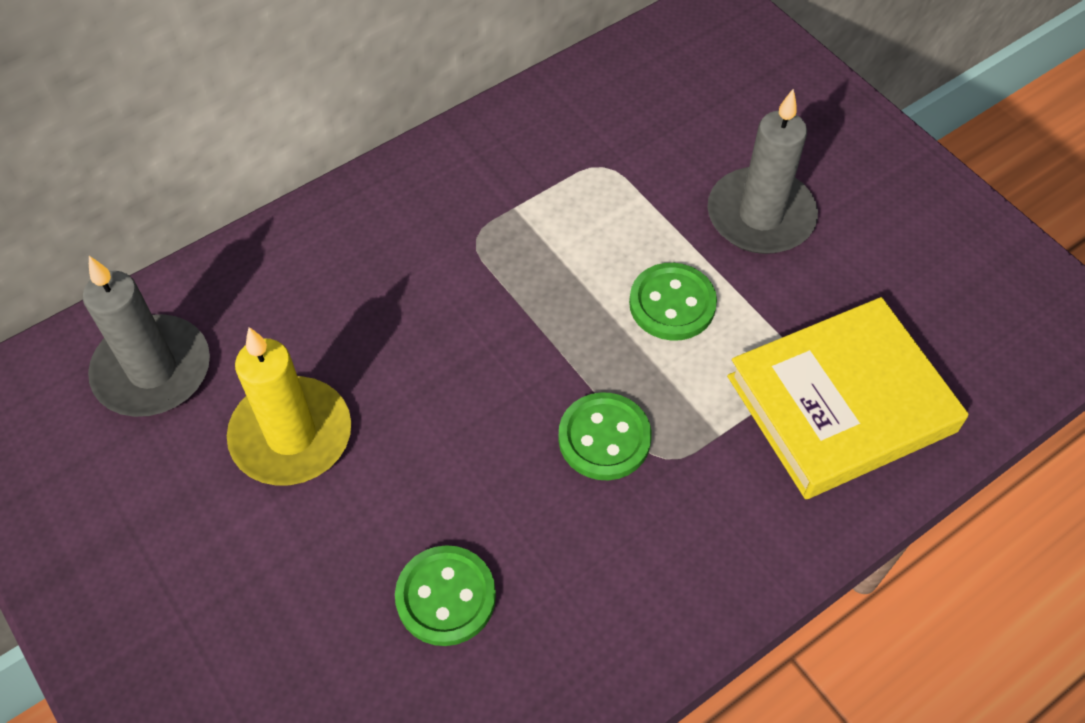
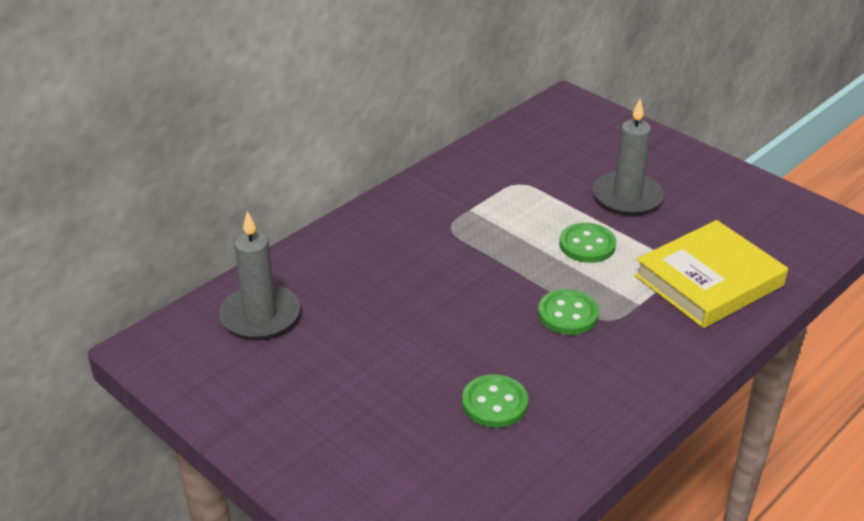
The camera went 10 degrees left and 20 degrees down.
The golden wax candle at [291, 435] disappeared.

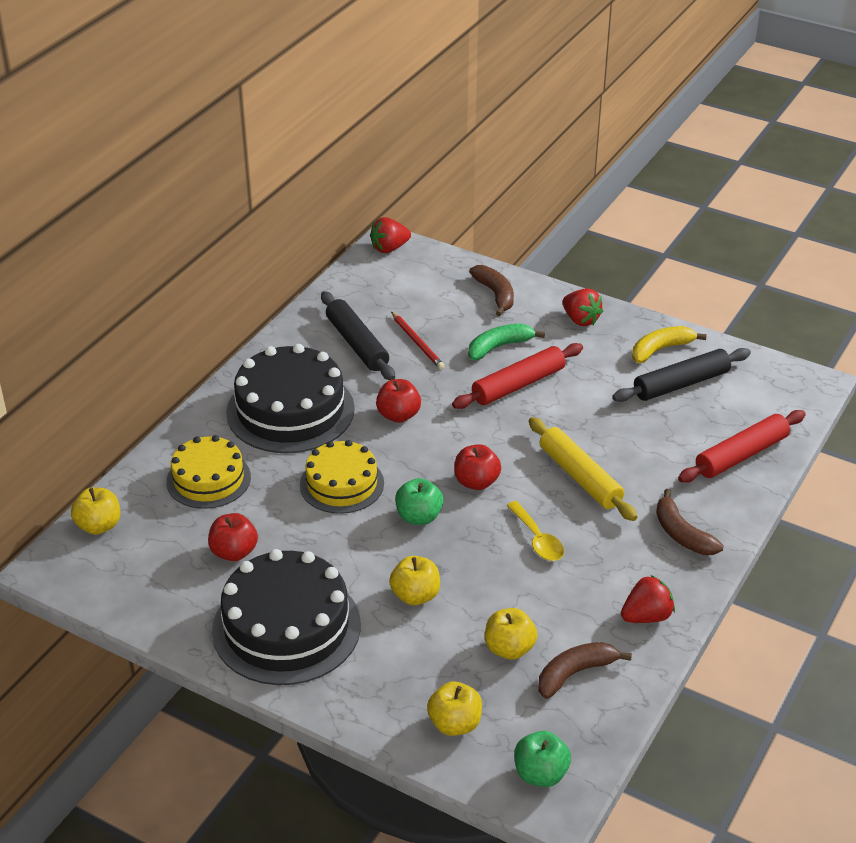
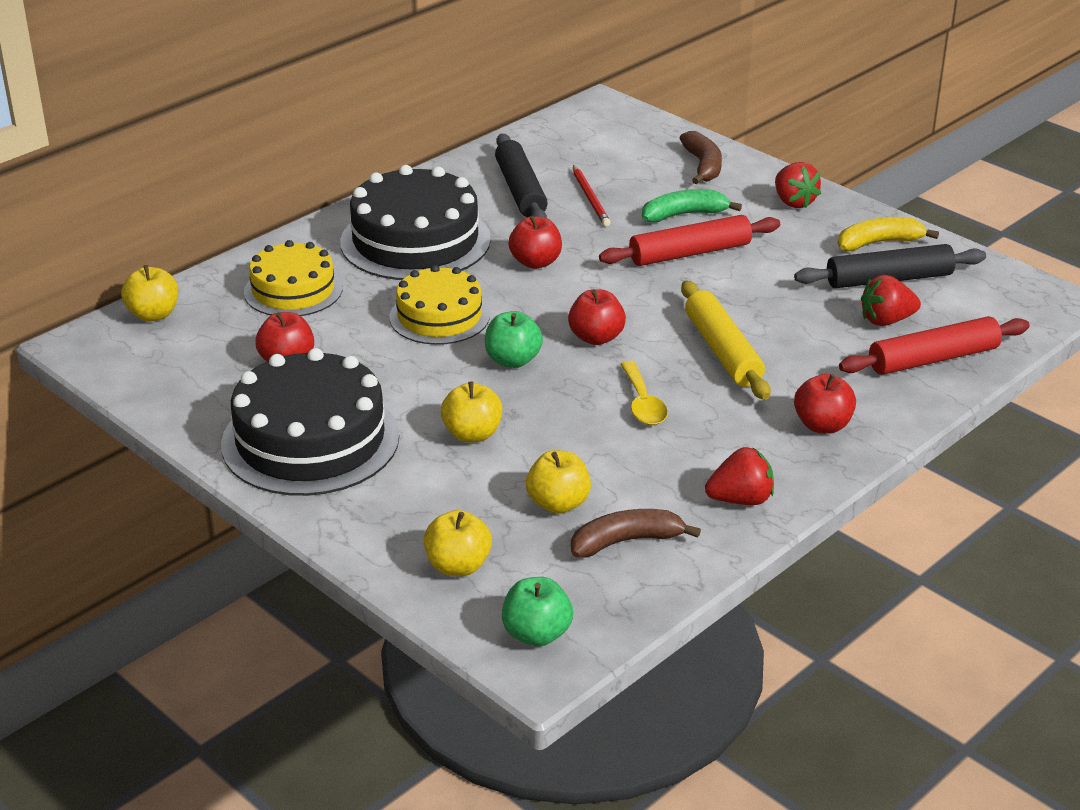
The camera went 15 degrees right and 5 degrees down.
The brown banana fruit at [682, 534] was replaced by the crimson apple fruit at [822, 425].
The crimson toy strawberry moved from [389, 248] to [886, 320].

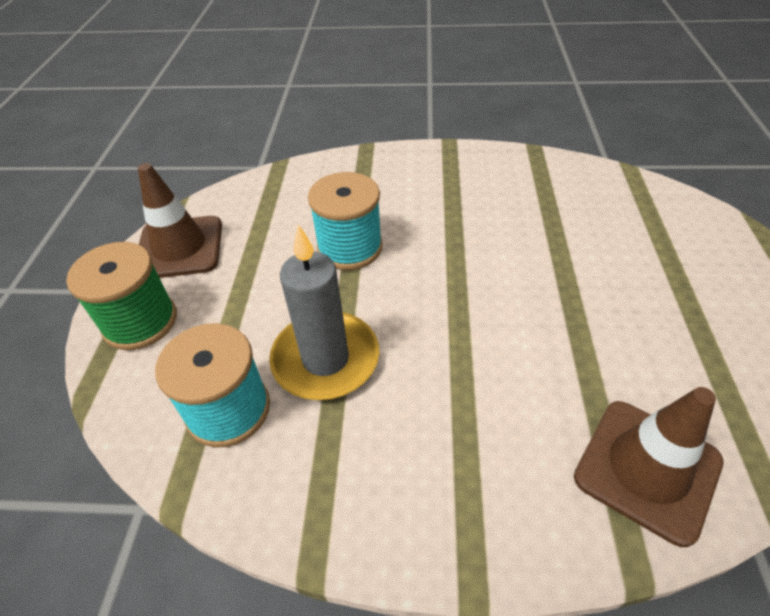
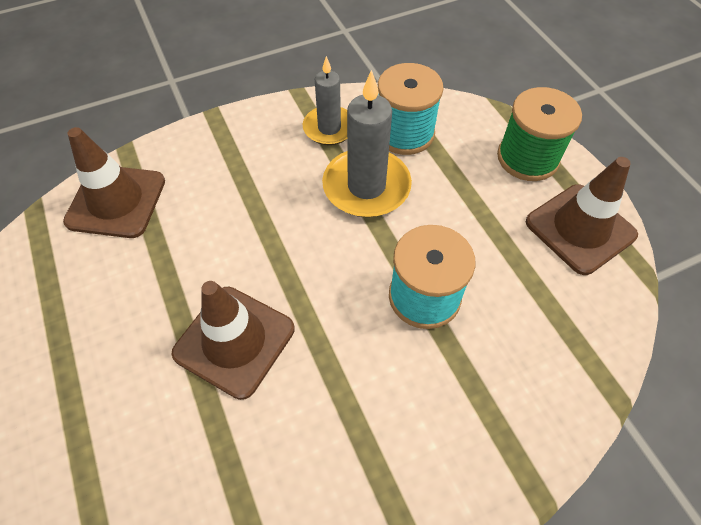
The camera went 150 degrees right and 10 degrees up.
The brown road cone at [234, 341] appeared.
The grey wax candle at [329, 128] appeared.

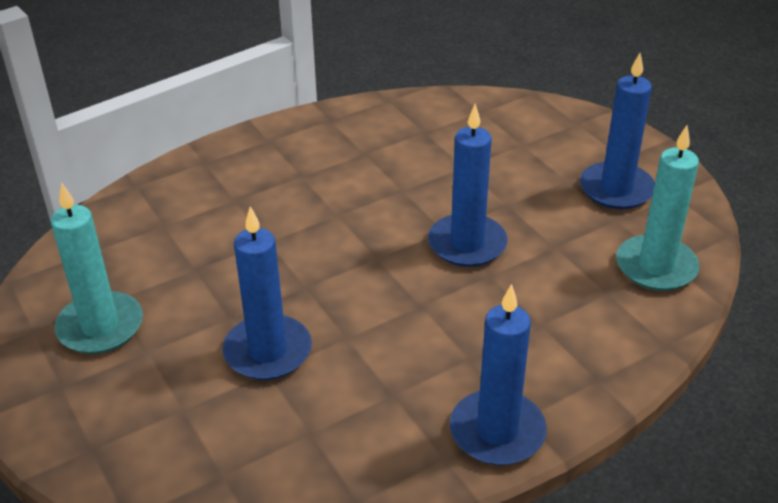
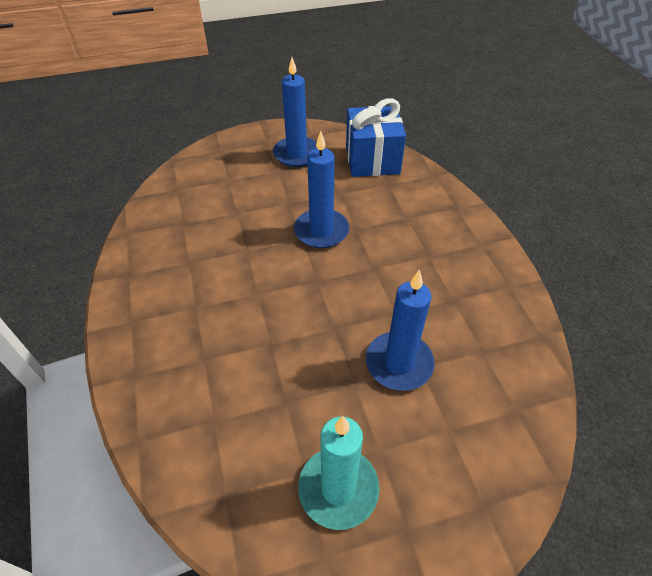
The camera went 75 degrees left and 10 degrees up.
The aqua wax candle at [656, 267] was replaced by the royal blue gift at [372, 160].
The royal blue wax candle at [497, 431] disappeared.

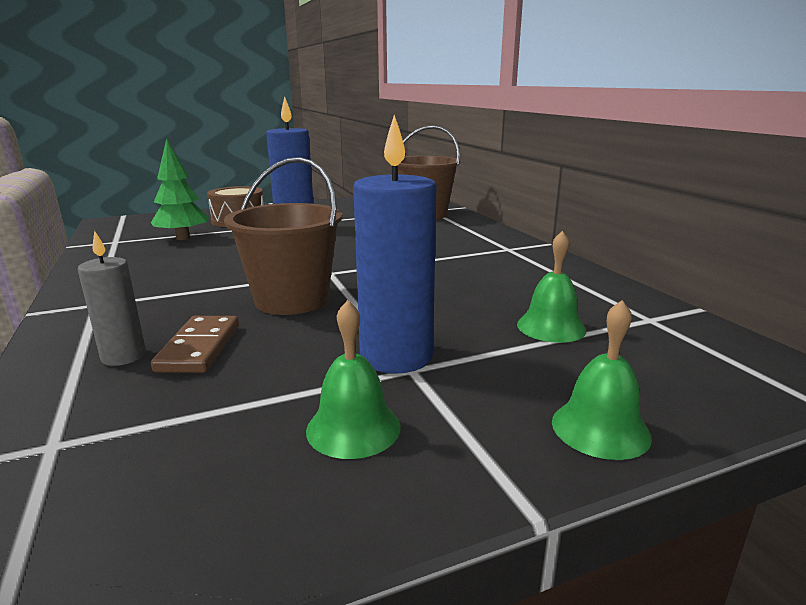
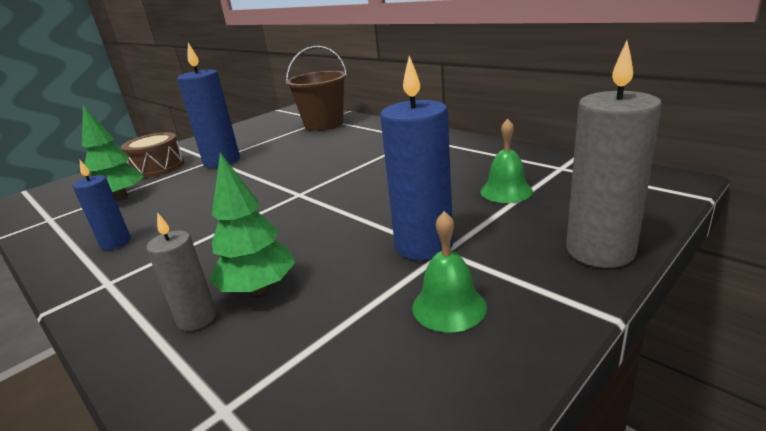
The camera went 20 degrees left and 5 degrees up.
The royal blue wax candle at [116, 242] appeared.
The brown domino piece at [200, 348] was replaced by the green tree at [259, 289].
The green school bell at [600, 428] was replaced by the grey wax candle at [599, 251].
The brown bucket at [292, 300] disappeared.

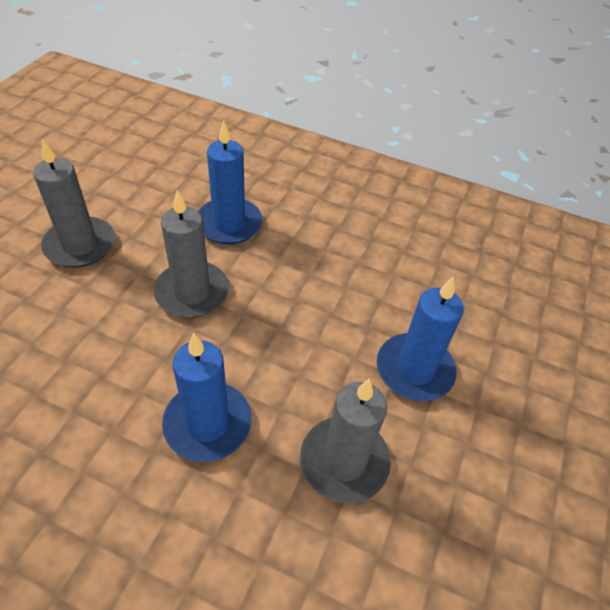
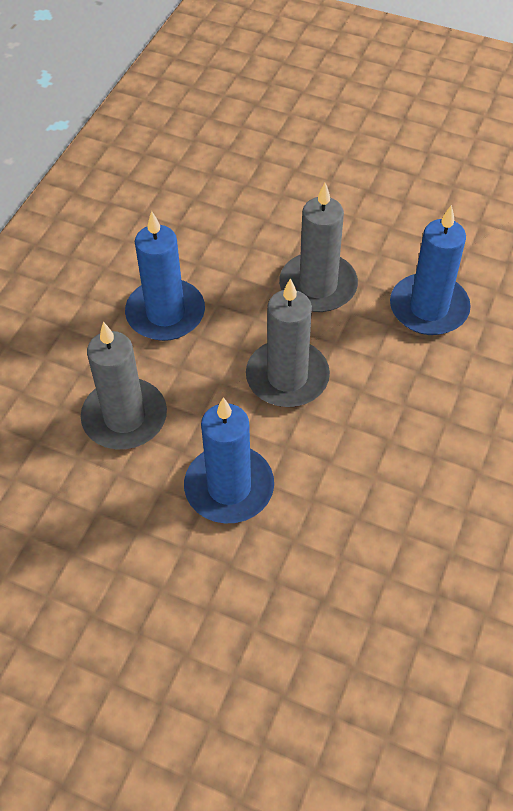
The camera went 95 degrees right and 5 degrees up.
The grey wax candle moved from [80, 245] to [287, 377].

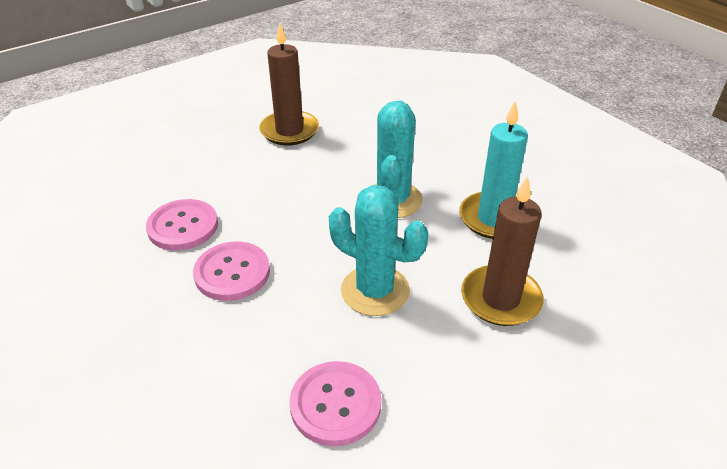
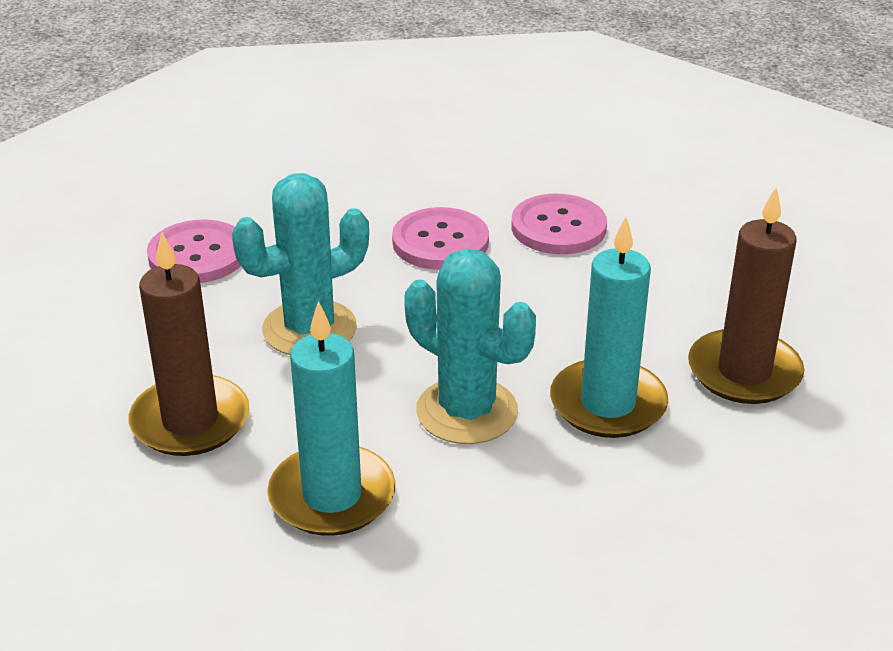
The camera went 120 degrees right and 5 degrees down.
The aqua wax candle at [608, 404] appeared.

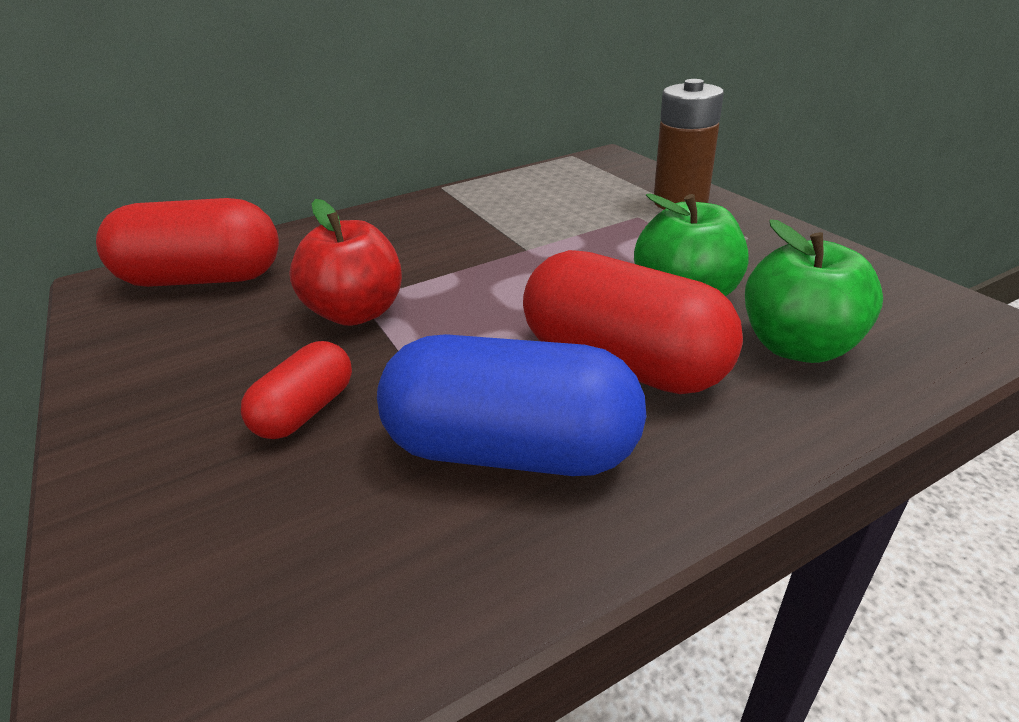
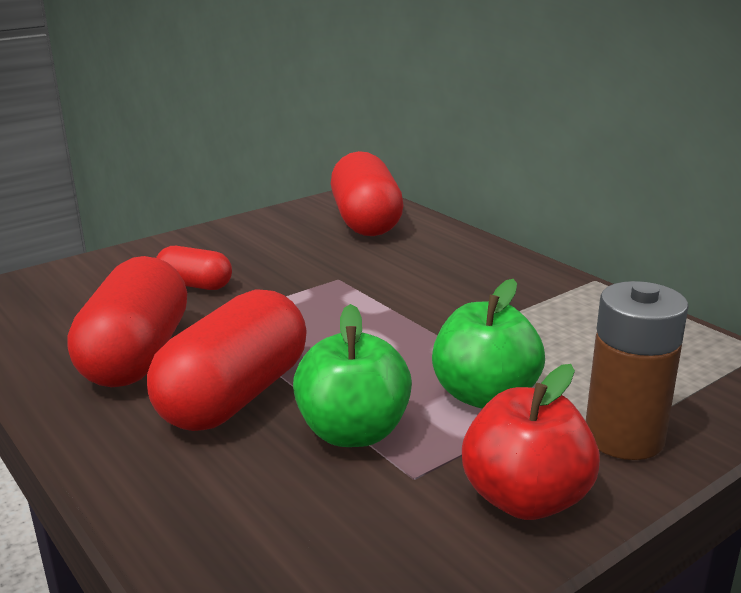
The camera went 80 degrees right and 10 degrees down.
The royal blue pill at [511, 450] became the crimson pill at [137, 356].
The green apple fruit moved from [798, 346] to [484, 395].
The crimson apple fruit moved from [357, 313] to [525, 499].

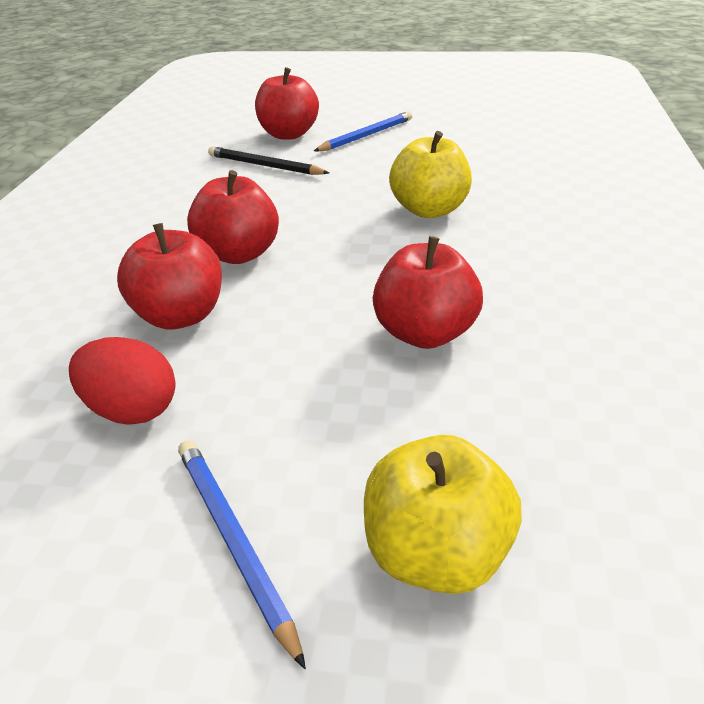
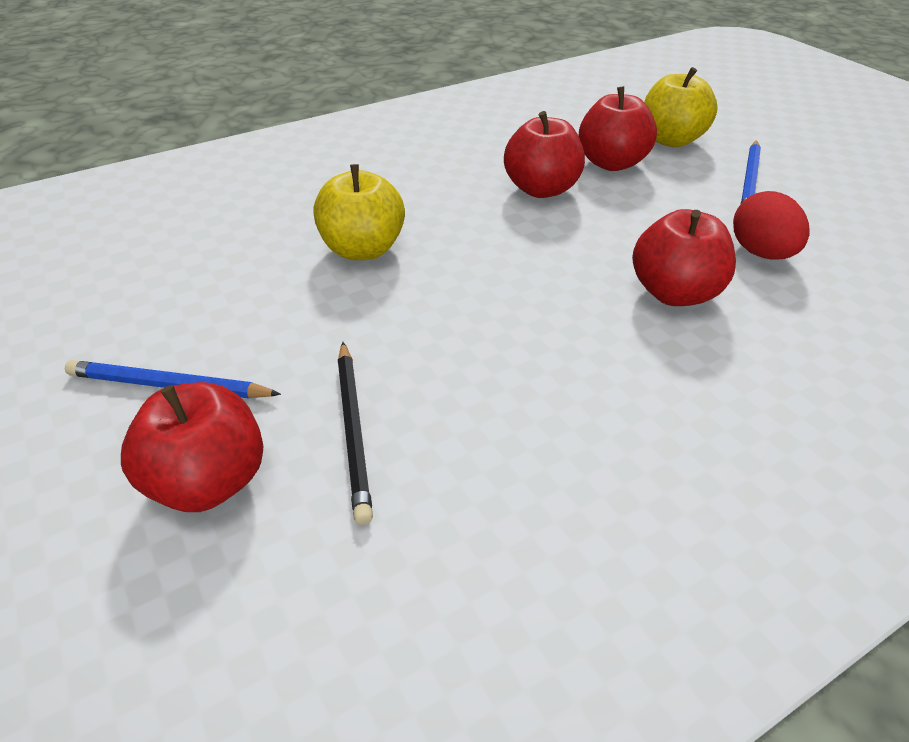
The camera went 130 degrees left and 5 degrees up.
The crimson apple fruit moved from [239, 254] to [611, 163].

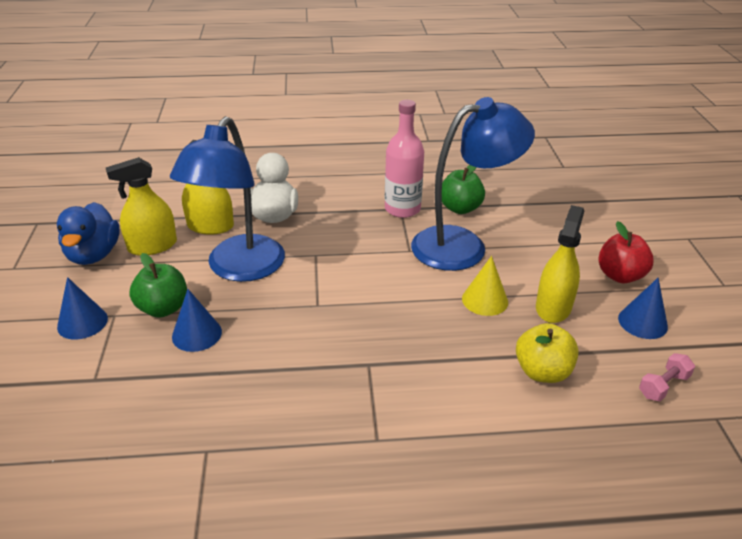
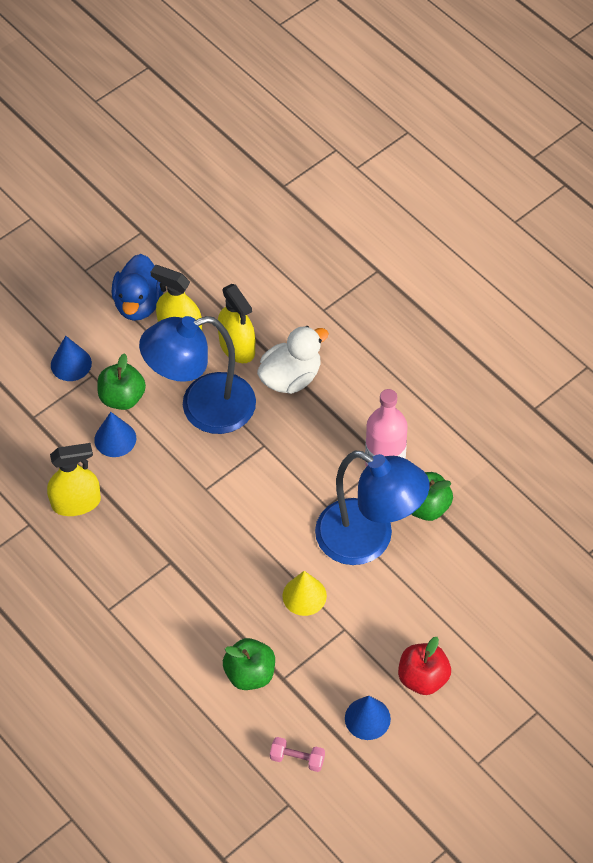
The camera went 55 degrees right and 20 degrees up.
The golden spray bottle moved from [553, 307] to [76, 502].
The royal blue rubber duck at [93, 255] turned 45 degrees counterclockwise.
The golden apple fruit at [542, 372] became the green apple fruit at [250, 674].

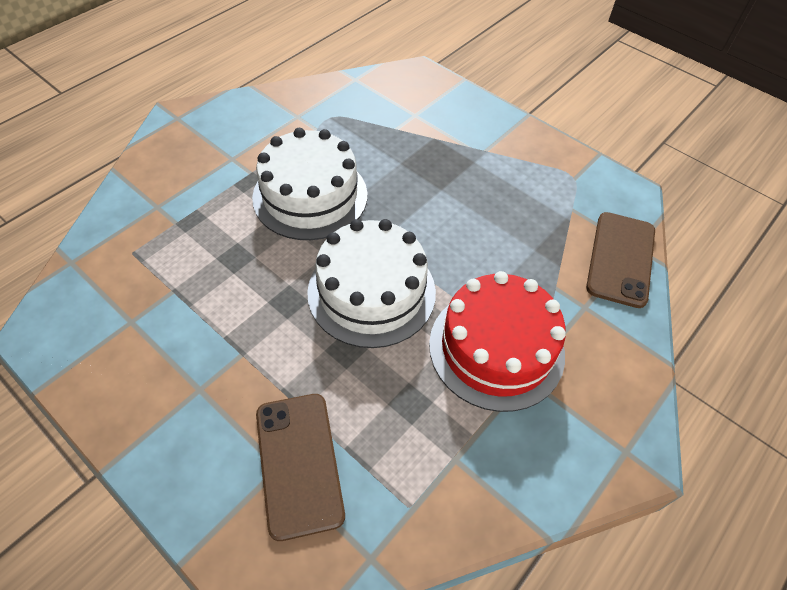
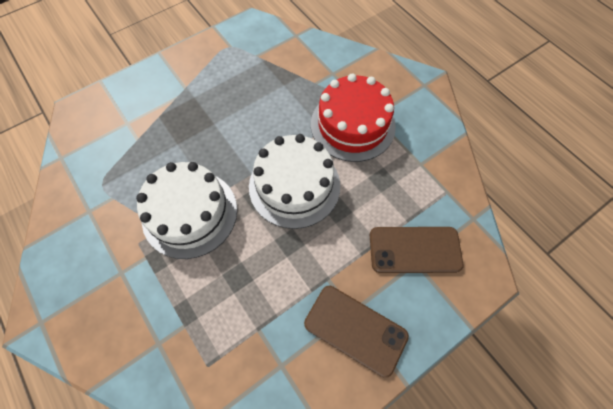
The camera went 75 degrees left and 10 degrees up.
The brown smartphone moved from [620, 259] to [355, 329].

